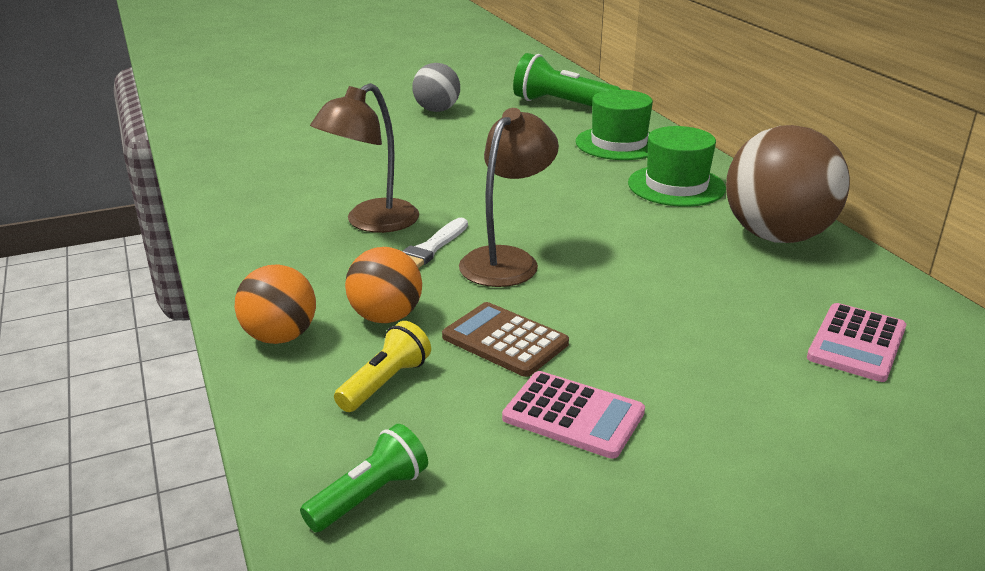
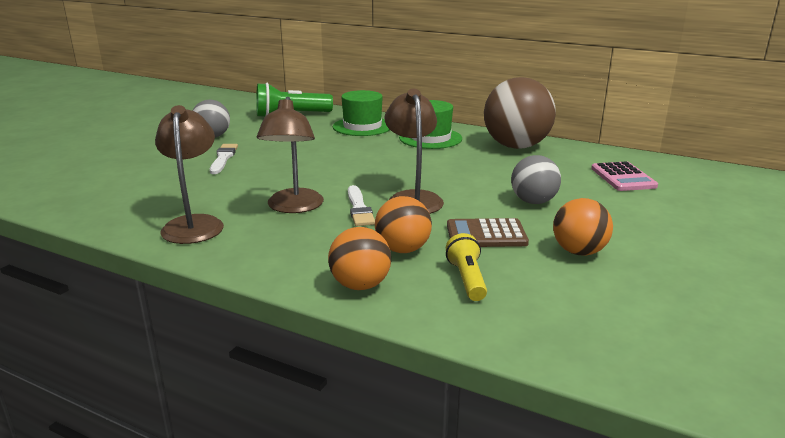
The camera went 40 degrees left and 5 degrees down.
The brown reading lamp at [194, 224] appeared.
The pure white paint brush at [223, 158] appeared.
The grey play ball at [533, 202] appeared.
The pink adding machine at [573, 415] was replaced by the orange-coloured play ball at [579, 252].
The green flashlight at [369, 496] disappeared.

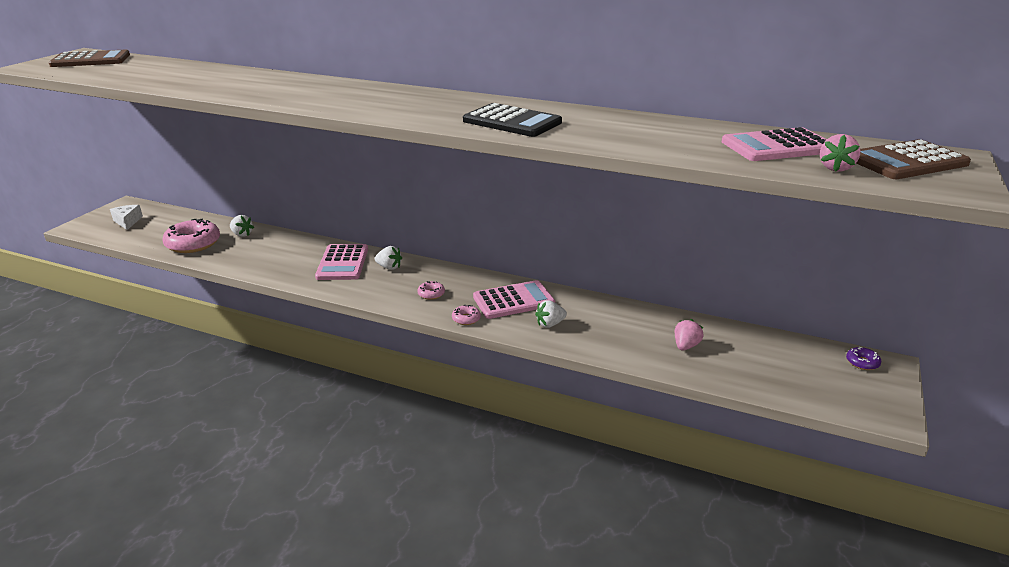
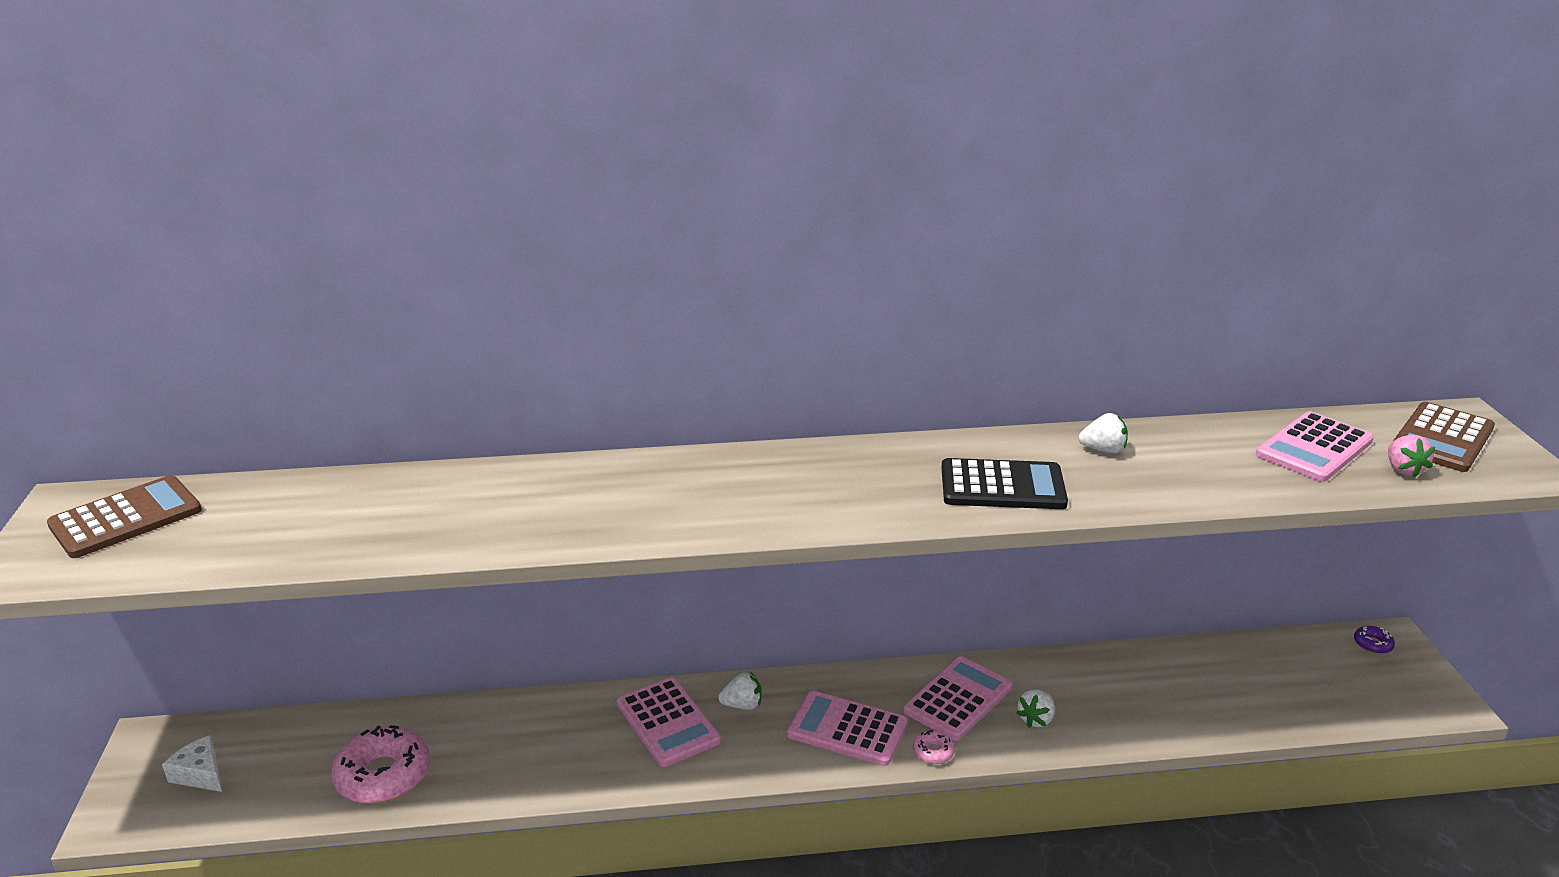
The camera went 30 degrees left and 0 degrees up.
The pink donut at [431, 294] was replaced by the pink adding machine at [847, 729].
The pure white toy strawberry moved from [242, 234] to [1103, 450].
The pink toy strawberry at [686, 346] disappeared.

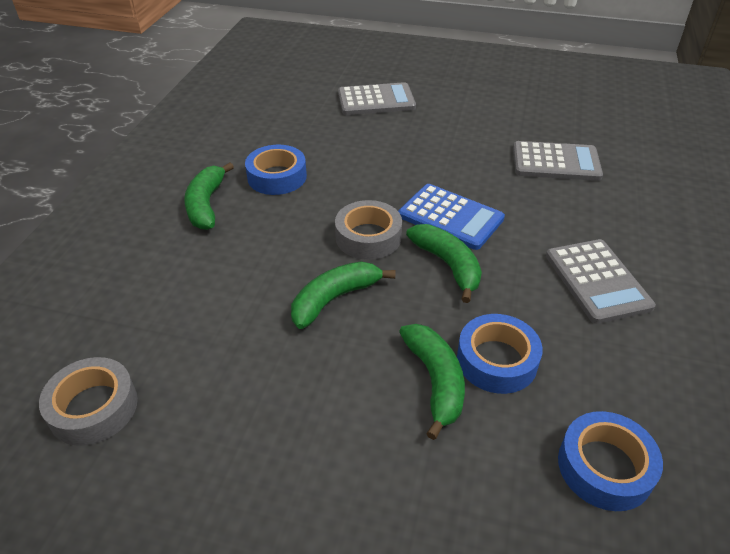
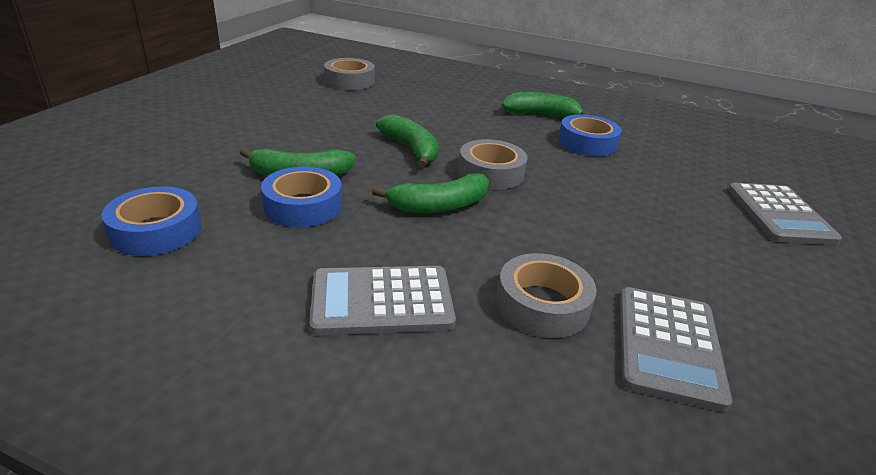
The camera went 95 degrees right and 10 degrees down.
The grey tape at [542, 305] appeared.
The royal blue adding machine at [450, 217] disappeared.

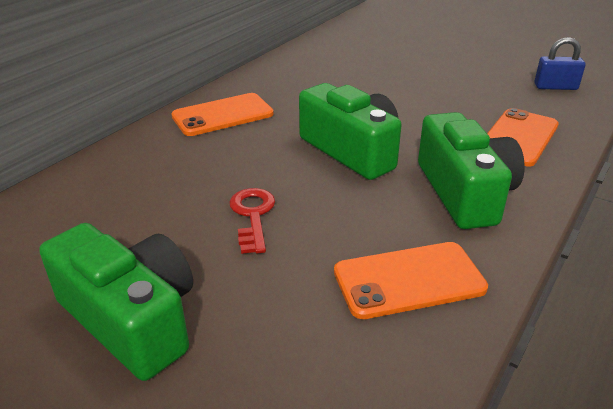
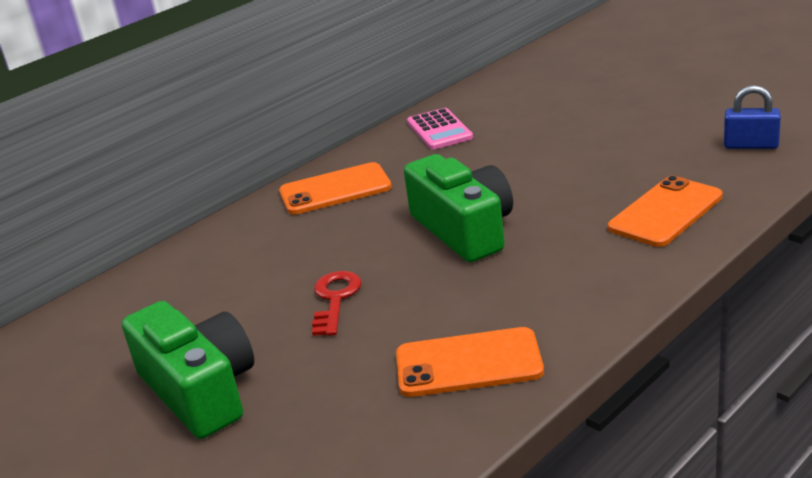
The camera went 15 degrees right and 5 degrees down.
The pink adding machine at [439, 130] appeared.
The green camera at [464, 192] disappeared.

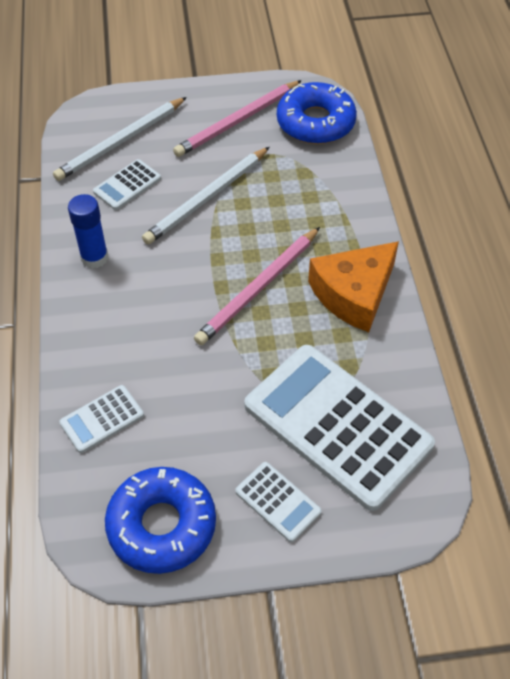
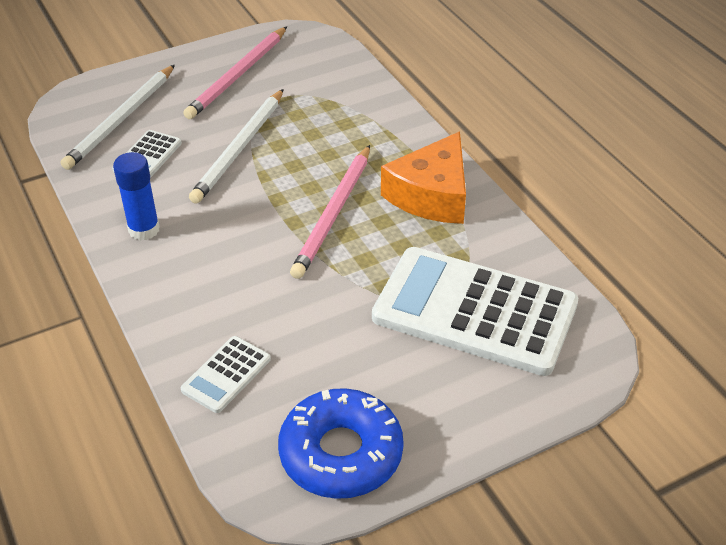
The camera went 20 degrees left and 10 degrees down.
The pure white adding machine at [278, 501] disappeared.
The royal blue donut at [315, 122] disappeared.

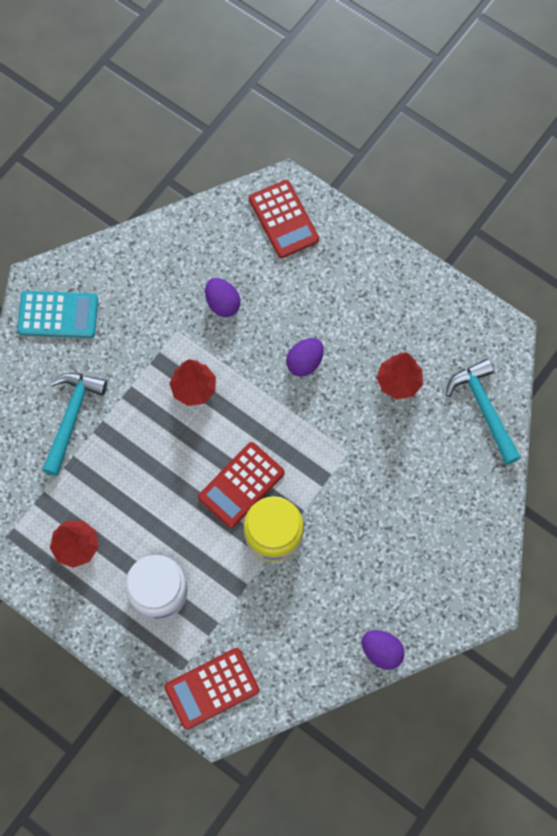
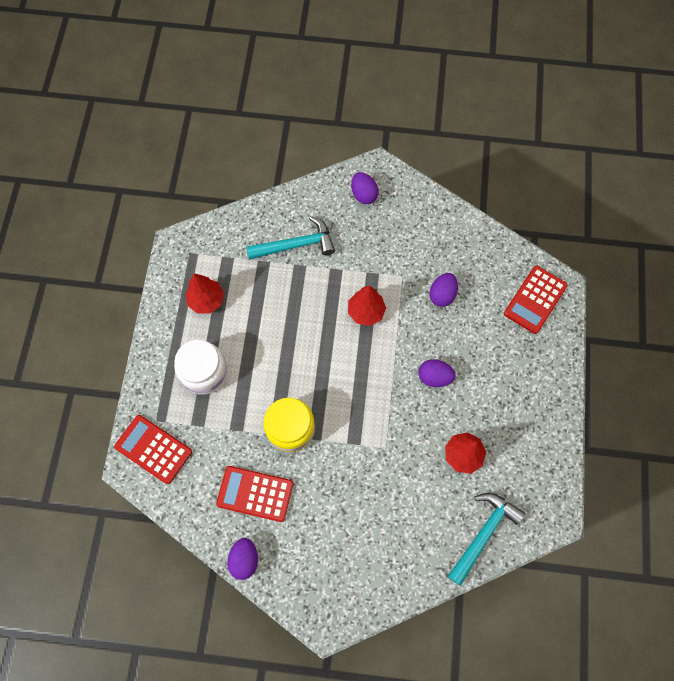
The camera went 60 degrees right and 0 degrees up.
The crimson adding machine moved from [241, 485] to [255, 493].
The aqua adding machine at [58, 315] was replaced by the violet toy egg at [364, 194].

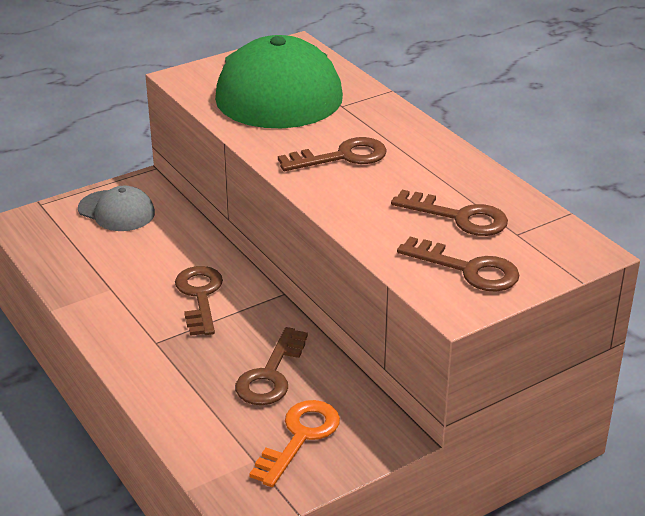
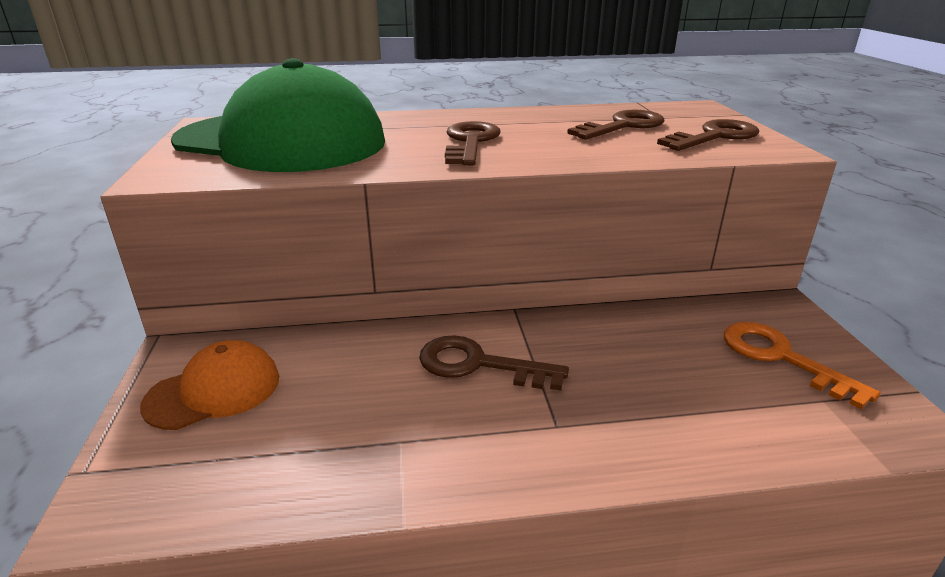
The camera went 65 degrees left and 5 degrees down.
The grey peaked cap at [116, 211] became the orange-coloured peaked cap at [214, 391].
The brown key at [270, 375] disappeared.

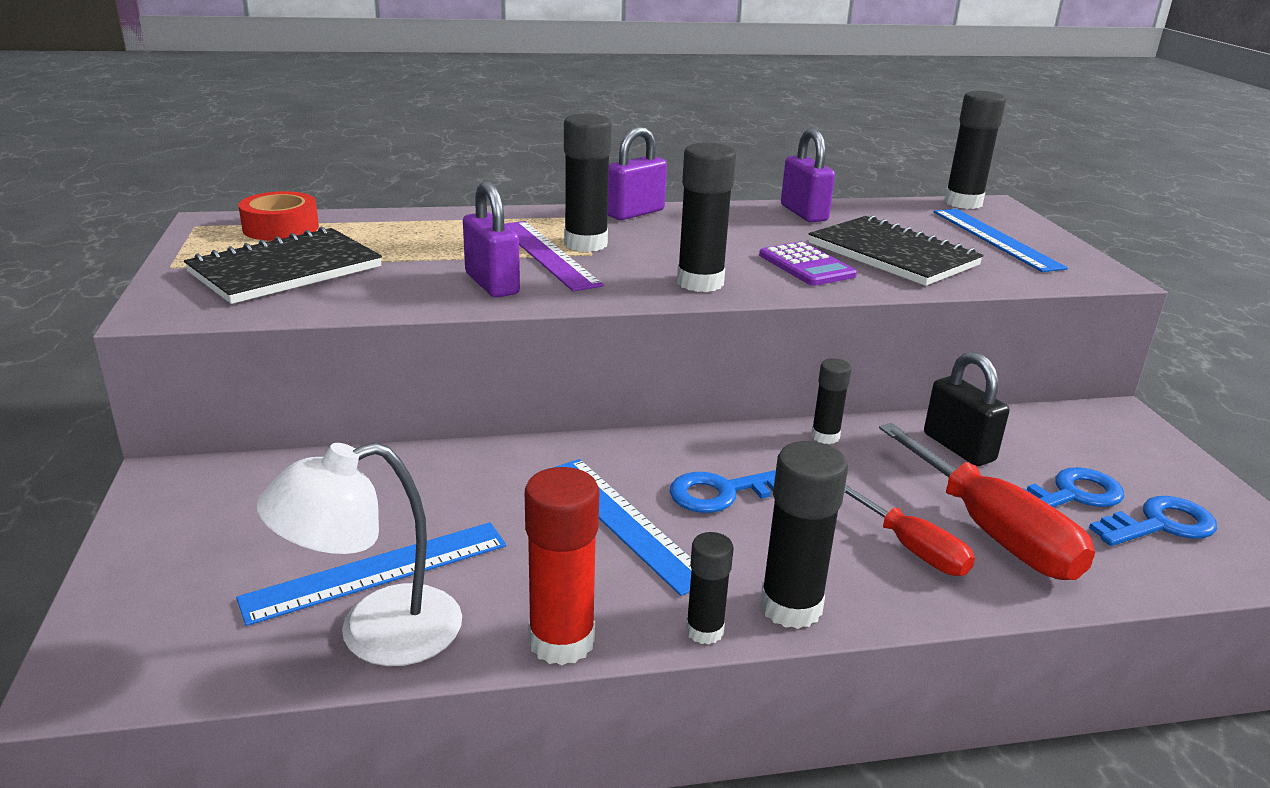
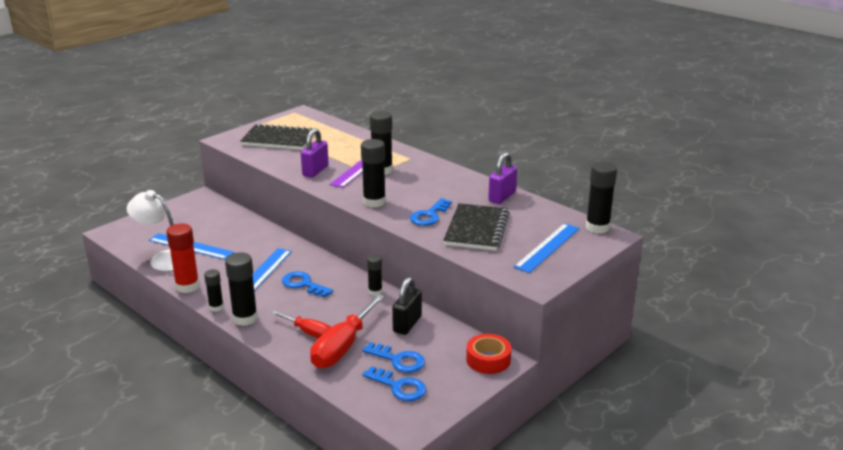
The camera went 55 degrees right and 0 degrees up.
The crimson screwdriver at [913, 549] turned 75 degrees counterclockwise.
The violet adding machine at [806, 265] was replaced by the royal blue key at [429, 215].
The crimson tape moved from [281, 228] to [488, 360].
The violet lock at [635, 213] disappeared.

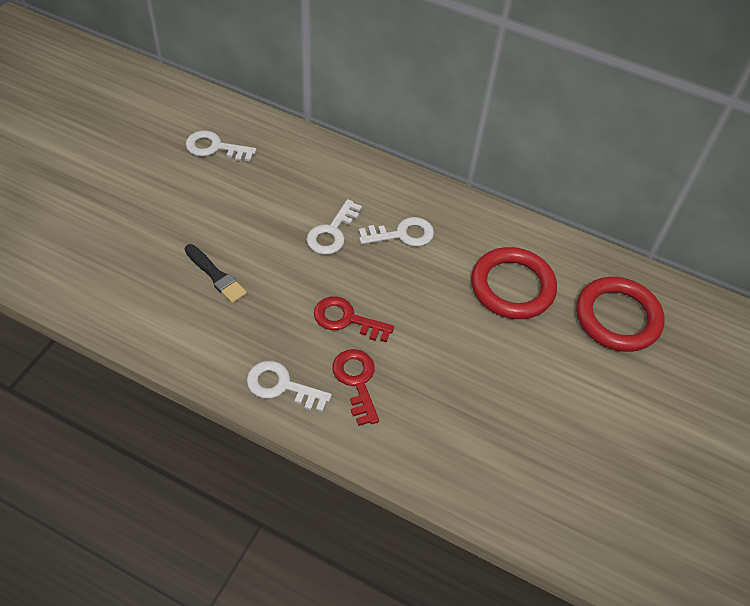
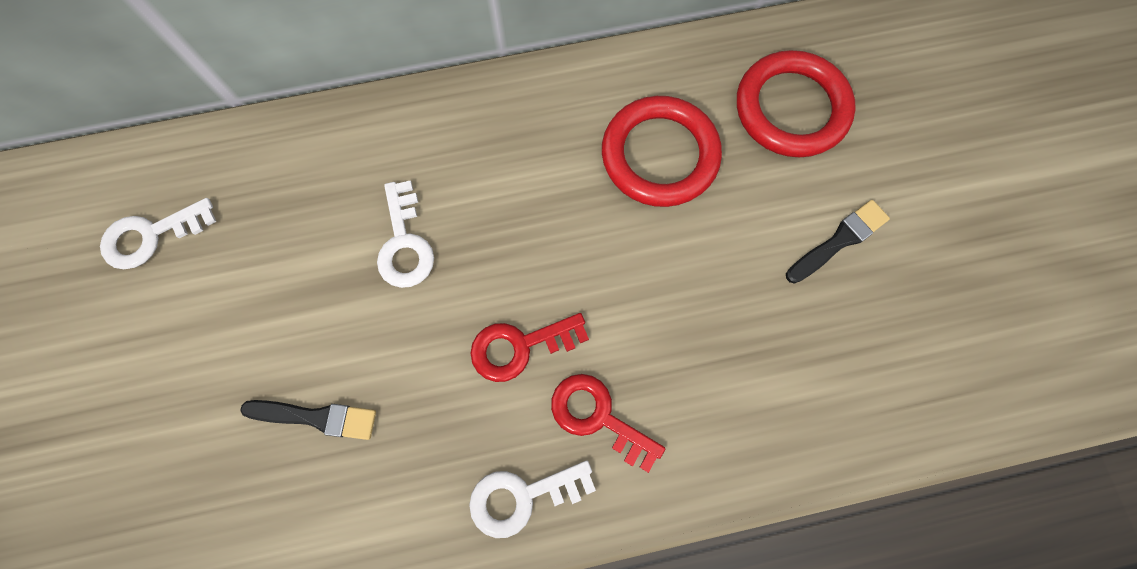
The camera went 35 degrees left and 20 degrees up.
The jet-black paint brush at [839, 241] appeared.
The pure white key at [402, 234] disappeared.

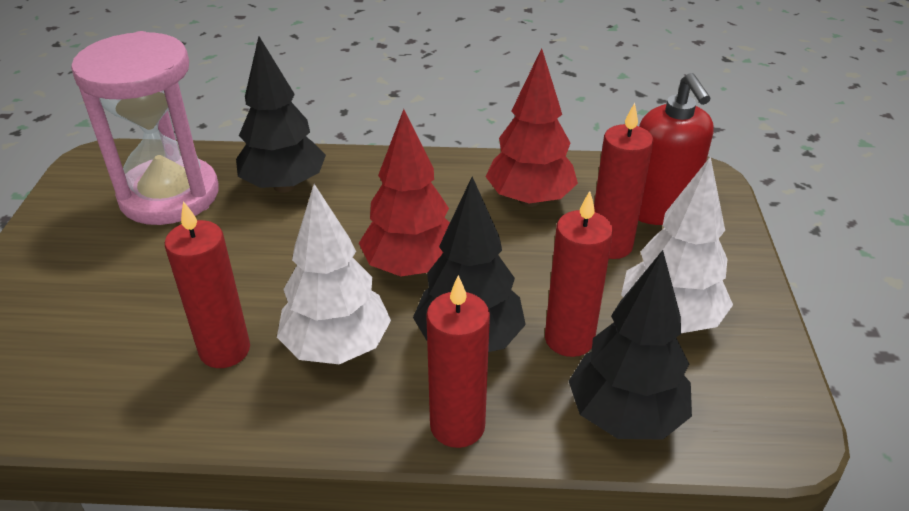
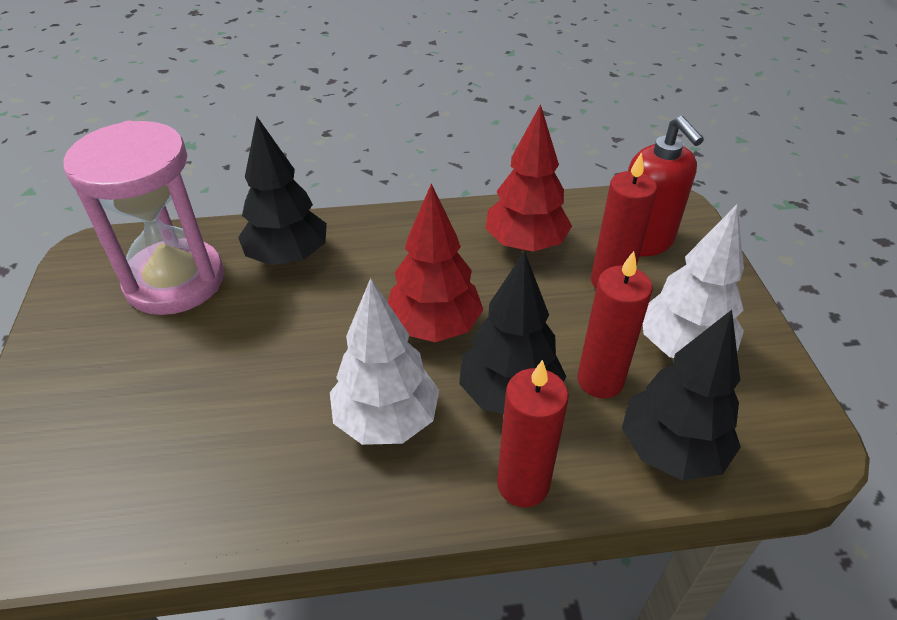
The camera went 10 degrees left and 5 degrees up.
The crimson wax candle at [225, 350] disappeared.

